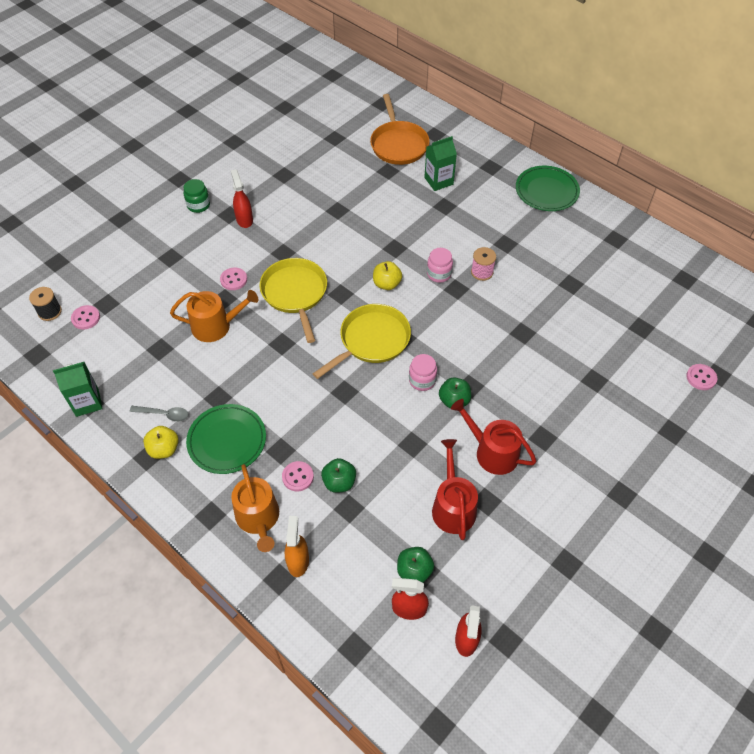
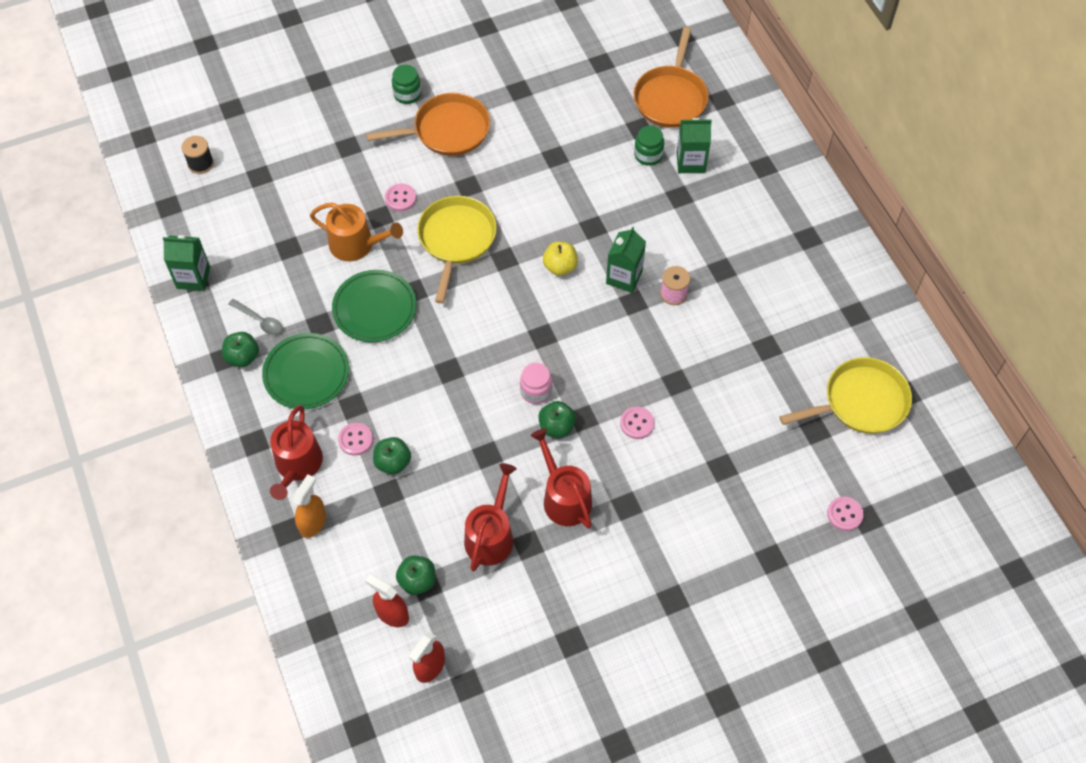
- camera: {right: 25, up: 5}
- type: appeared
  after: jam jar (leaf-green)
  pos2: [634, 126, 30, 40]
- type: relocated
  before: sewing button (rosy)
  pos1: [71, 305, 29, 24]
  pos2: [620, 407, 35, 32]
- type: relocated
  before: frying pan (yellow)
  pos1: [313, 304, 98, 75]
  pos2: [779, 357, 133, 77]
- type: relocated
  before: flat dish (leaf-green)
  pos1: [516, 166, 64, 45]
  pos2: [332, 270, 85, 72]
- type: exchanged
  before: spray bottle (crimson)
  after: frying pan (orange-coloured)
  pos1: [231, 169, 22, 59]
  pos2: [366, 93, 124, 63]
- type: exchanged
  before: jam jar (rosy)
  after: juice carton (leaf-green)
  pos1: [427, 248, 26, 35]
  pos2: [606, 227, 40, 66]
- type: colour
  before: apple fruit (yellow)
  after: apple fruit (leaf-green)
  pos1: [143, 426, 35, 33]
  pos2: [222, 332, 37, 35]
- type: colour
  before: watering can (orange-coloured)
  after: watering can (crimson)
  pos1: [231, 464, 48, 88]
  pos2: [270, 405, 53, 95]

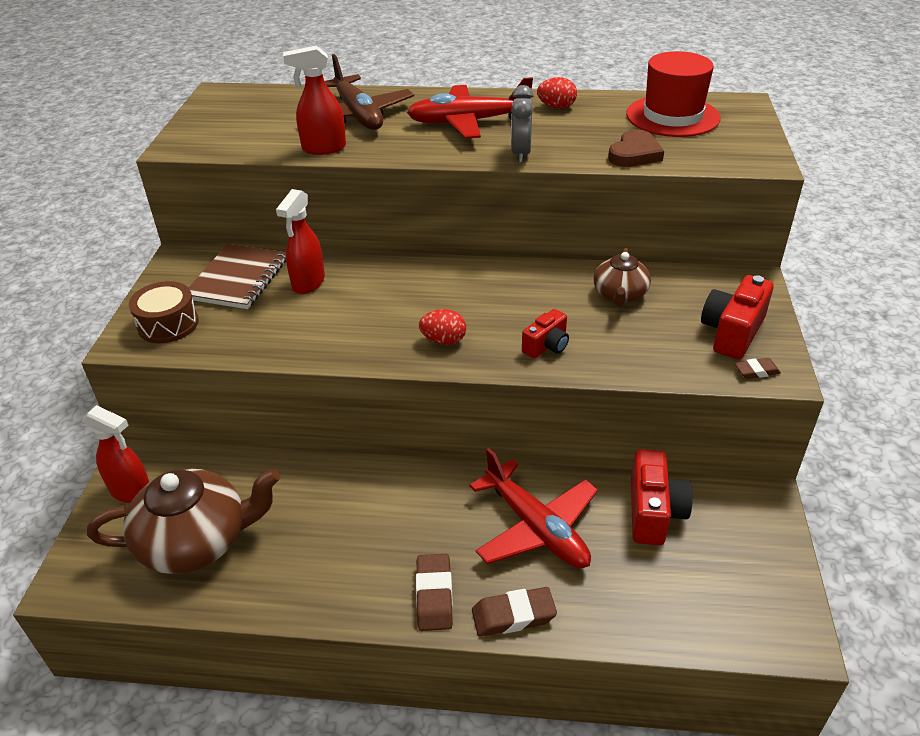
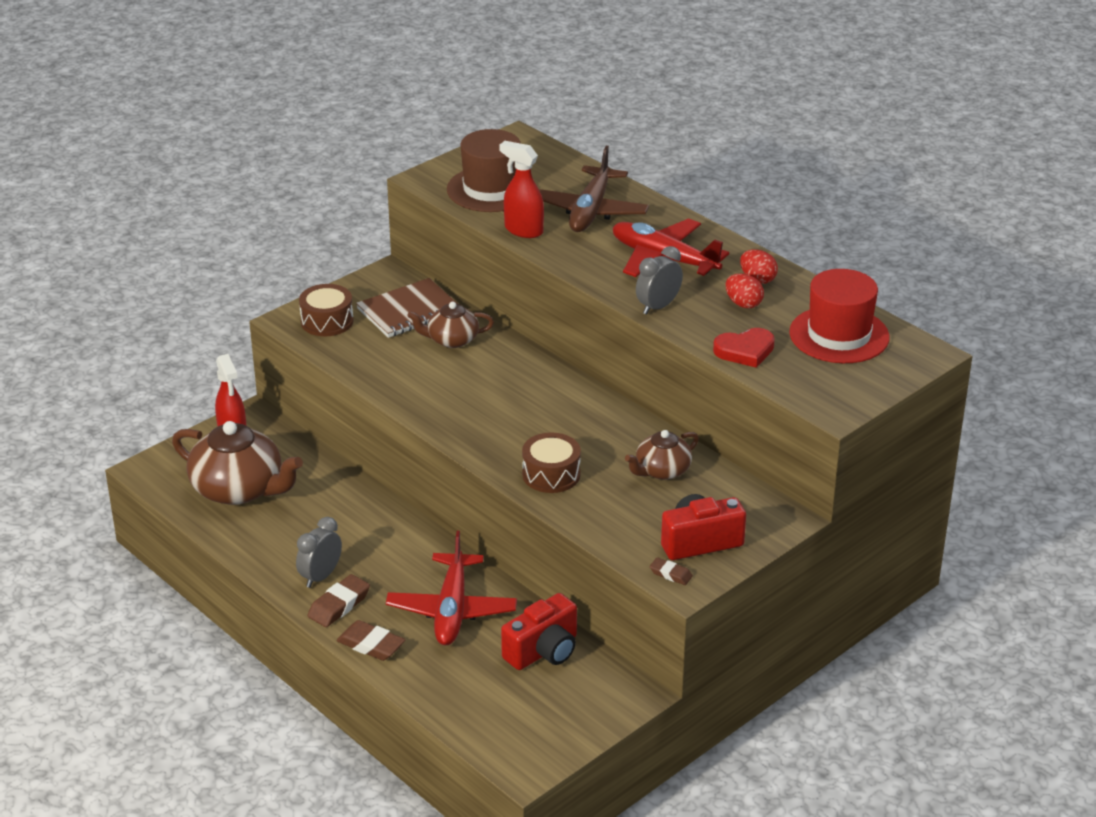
- camera: {right: 40, up: -5}
- type: appeared
  after: alarm clock (grey)
  pos2: [296, 517, 46, 71]
- type: appeared
  after: tall hat (russet)
  pos2: [447, 129, 74, 83]
- type: relocated
  before: toy egg (crimson)
  pos1: [419, 309, 47, 36]
  pos2: [725, 274, 39, 34]
- type: exchanged
  before: spray bottle (crimson)
  after: tea pot (russet)
  pos1: [276, 189, 49, 105]
  pos2: [407, 301, 87, 47]
- type: exchanged
  before: compact camera (crimson)
  after: drum (russet)
  pos1: [522, 309, 47, 50]
  pos2: [522, 432, 59, 61]
- type: colour
  before: love heart (russet)
  after: love heart (crimson)
  pos1: [608, 129, 56, 38]
  pos2: [713, 328, 62, 40]

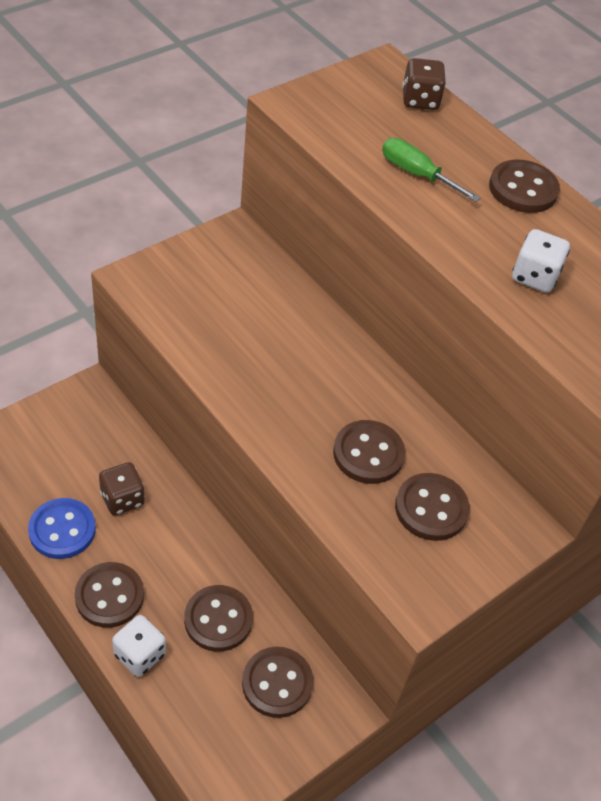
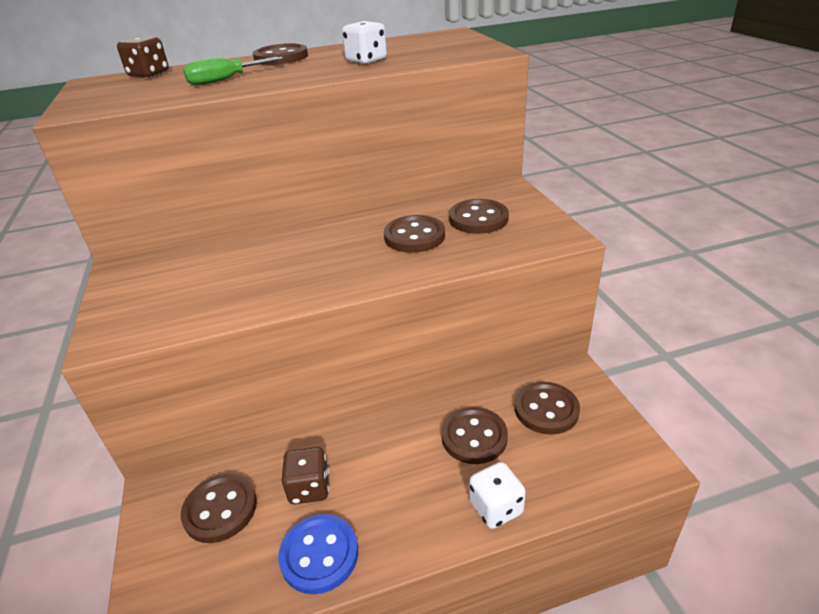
- camera: {right: -60, up: -15}
- type: relocated
  before: sewing button (russet)
  pos1: [74, 562, 70, 66]
  pos2: [181, 474, 76, 69]

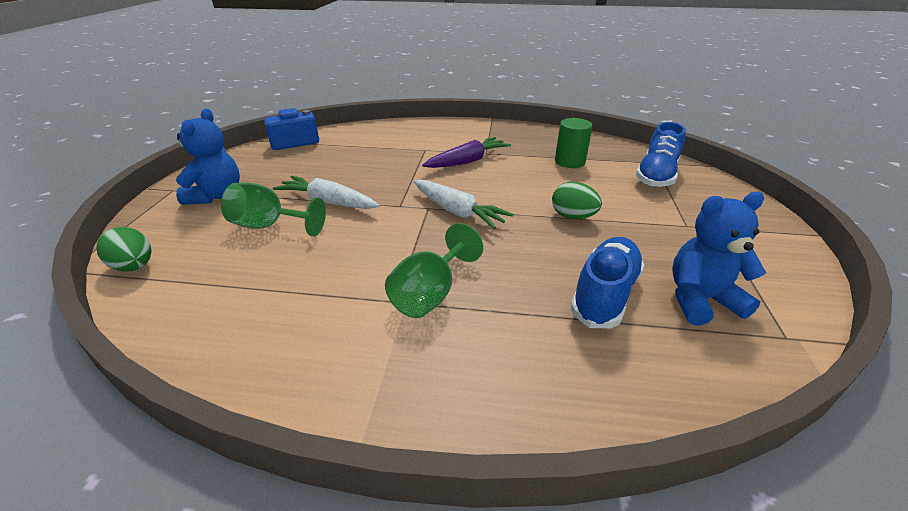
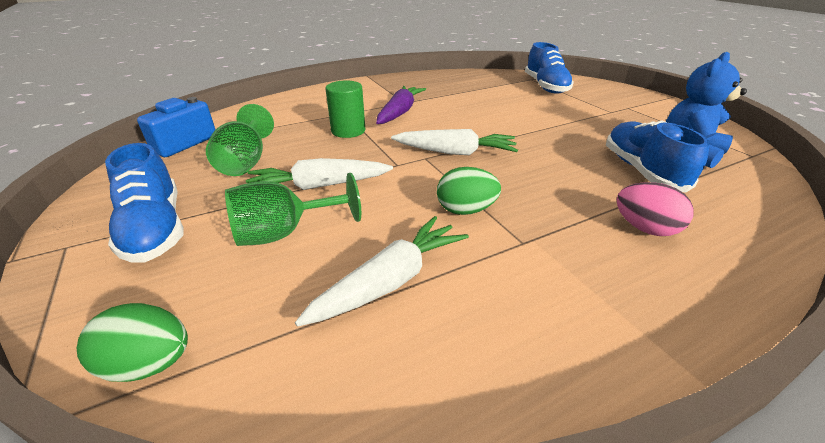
- camera: {right: -35, up: 0}
- type: appeared
  after: toy carrot (white)
  pos2: [295, 216, 174, 111]
- type: appeared
  after: toy egg (rosy)
  pos2: [617, 182, 76, 54]
- type: relocated
  before: chalice (leaf-green)
  pos1: [385, 223, 98, 95]
  pos2: [206, 104, 68, 72]
- type: relocated
  before: toy egg (leaf-green)
  pos1: [552, 182, 50, 37]
  pos2: [437, 167, 64, 48]
- type: relocated
  before: cylinder (leaf-green)
  pos1: [555, 118, 38, 50]
  pos2: [325, 80, 40, 58]
- type: exchanged
  before: teddy bear (blue)
  after: shoe (blue)
  pos1: [176, 109, 64, 96]
  pos2: [105, 143, 78, 120]

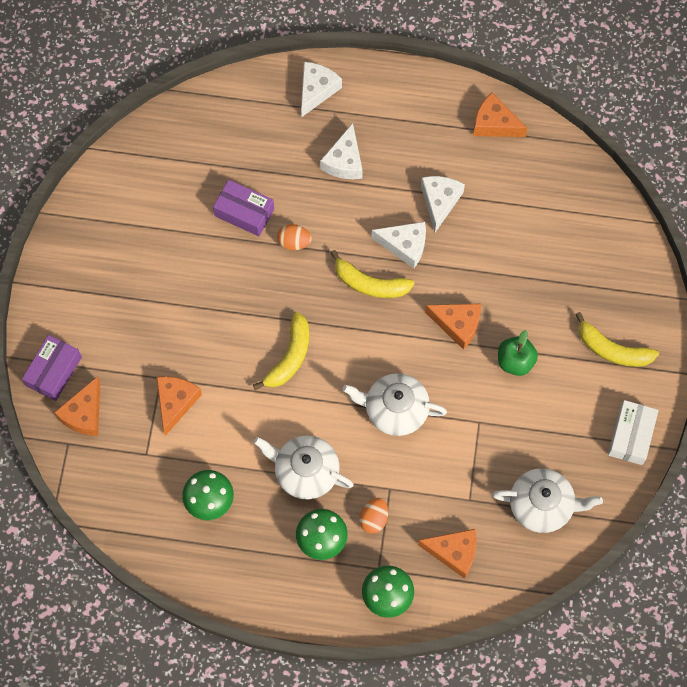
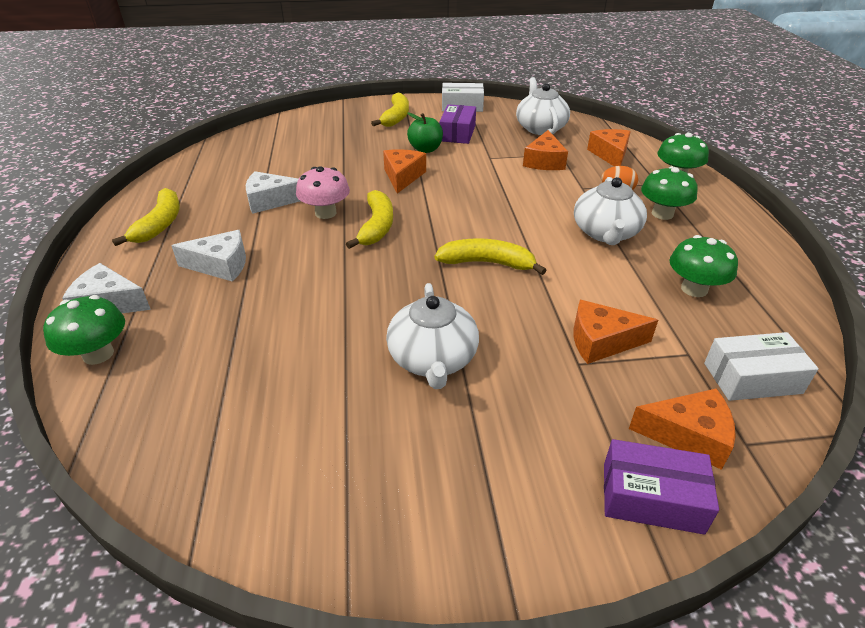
- camera: {right: -105, up: -30}
- type: missing
  before: toy egg (orange-coloured)
  pos1: [277, 224, 35, 26]
- type: appeared
  after: toadstool (leaf-green)
  pos2: [43, 295, 82, 70]
- type: appeared
  after: toy banana (yellow)
  pos2: [112, 188, 68, 58]
- type: appeared
  after: box (white)
  pos2: [704, 332, 115, 69]
- type: relocated
  before: box (purple)
  pos1: [213, 180, 61, 56]
  pos2: [439, 104, 37, 40]
- type: relocated
  before: tea pot (white)
  pos1: [342, 373, 105, 63]
  pos2: [386, 283, 93, 106]
- type: relocated
  before: cheese wedge (orange-coloured)
  pos1: [473, 93, 55, 44]
  pos2: [523, 130, 45, 40]
- type: exchanged
  before: cheese wedge (white)
  after: toadstool (rosy)
  pos1: [371, 222, 55, 47]
  pos2: [296, 166, 54, 53]

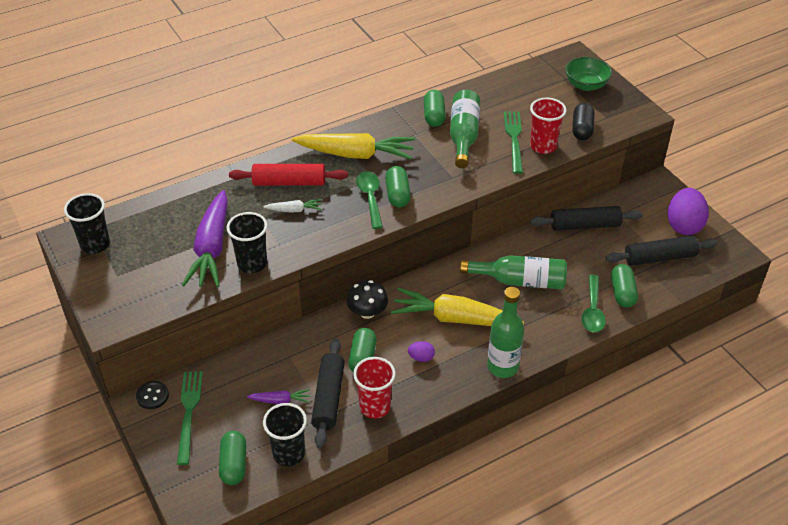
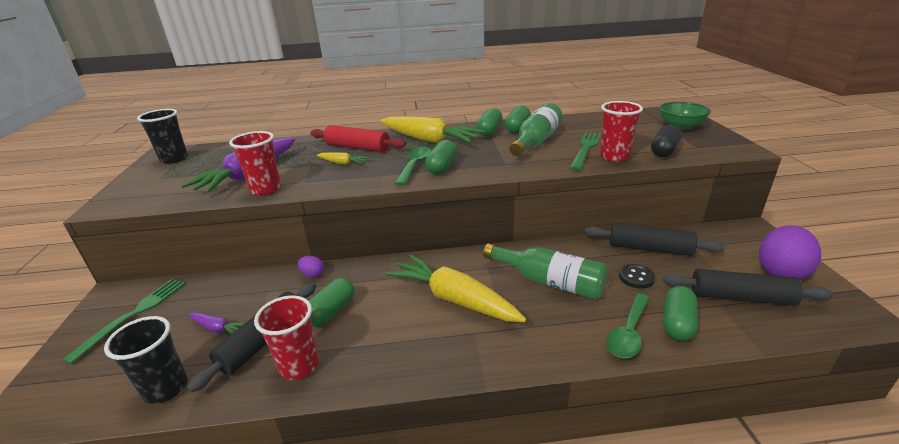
- camera: {right: 25, up: -15}
- type: missing
  before: toadstool (ebony)
  pos1: [346, 280, 42, 39]
- type: missing
  before: flask (leaf-green)
  pos1: [487, 287, 37, 91]
- type: relocated
  before: sewing button (ebony)
  pos1: [136, 381, 33, 28]
  pos2: [619, 264, 36, 25]
- type: relocated
  before: capsule (leaf-green)
  pos1: [219, 431, 27, 54]
  pos2: [476, 108, 27, 28]
- type: relocated
  before: toy egg (purple)
  pos1: [408, 341, 27, 21]
  pos2: [298, 256, 26, 22]
- type: colour
  before: beaker (ebony)
  after: beaker (crimson)
  pos1: [226, 212, 41, 61]
  pos2: [229, 131, 52, 65]
- type: colour
  before: toy carrot (white)
  after: toy carrot (yellow)
  pos1: [263, 199, 59, 14]
  pos2: [317, 153, 51, 12]

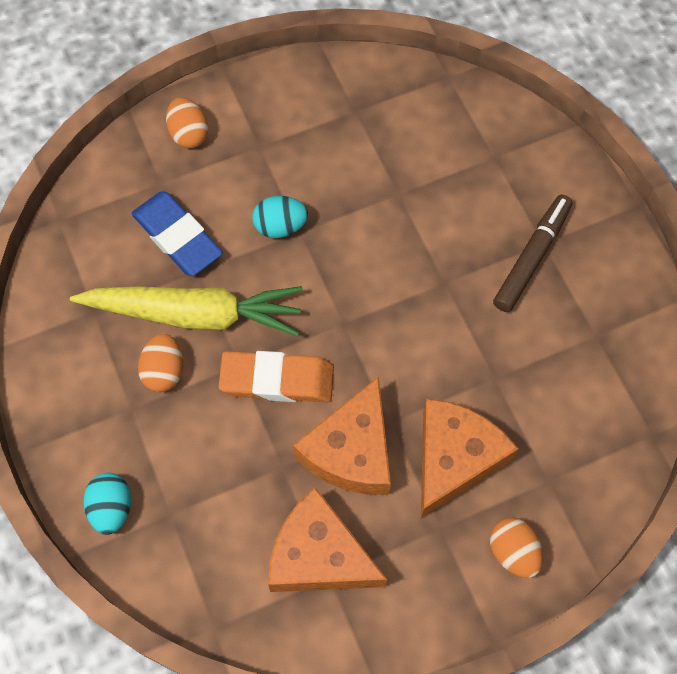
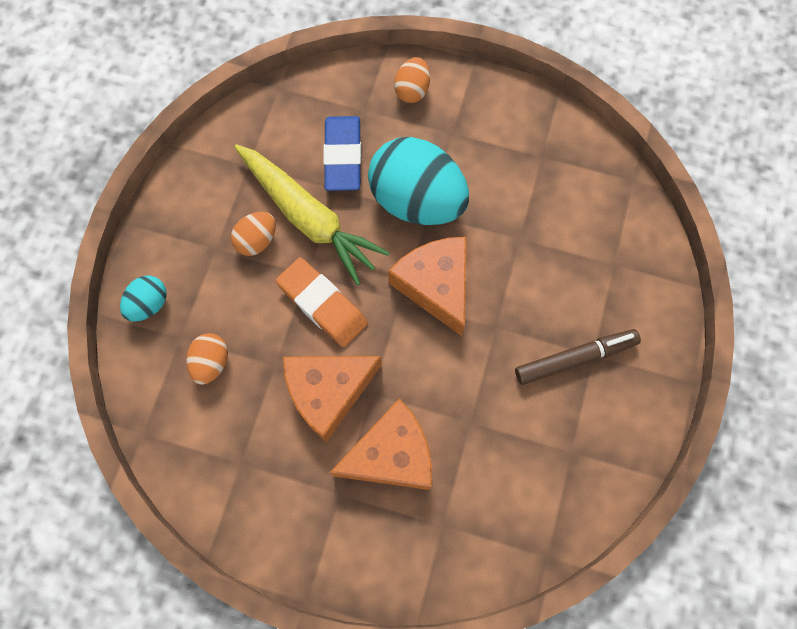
- camera: {right: 40, up: 5}
- type: relocated
  before: cheese wedge (orange-coloured)
  pos1: [268, 487, 119, 105]
  pos2: [388, 237, 78, 99]
- type: relocated
  before: toy egg (orange-coloured)
  pos1: [490, 517, 53, 61]
  pos2: [186, 333, 42, 52]
- type: size
  before: toy egg (aqua)
  pos1: [252, 196, 56, 42]
  pos2: [368, 137, 101, 88]
  scale: 2.14

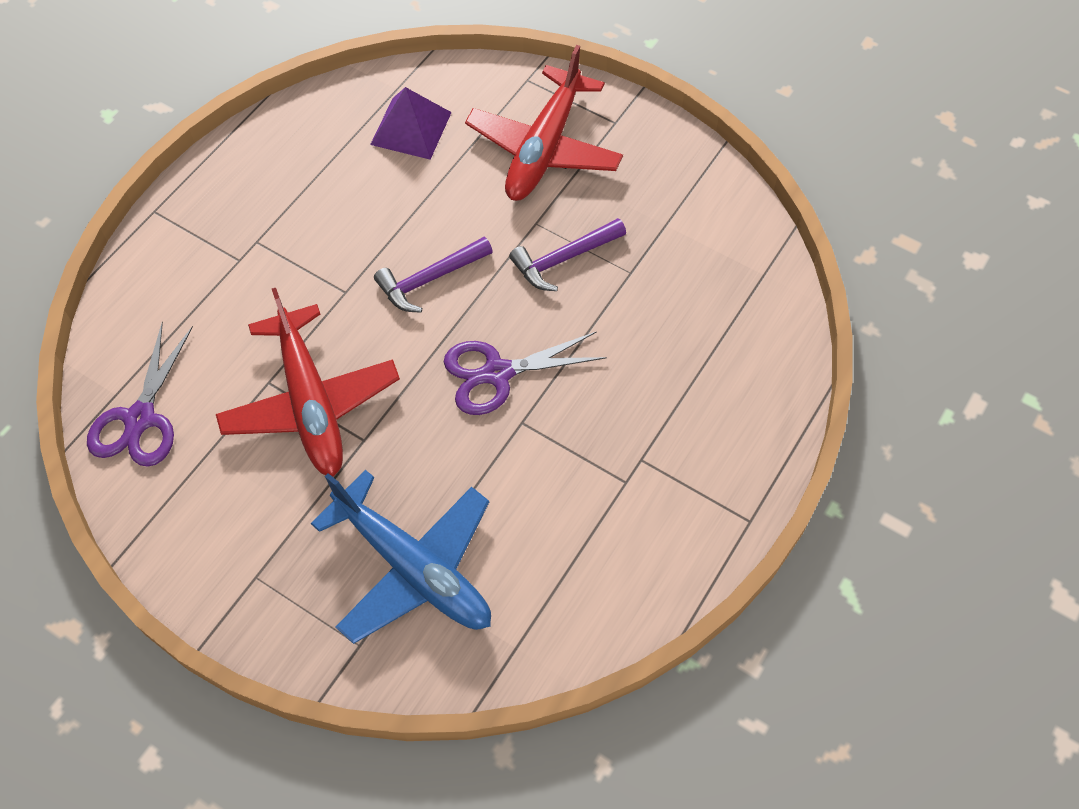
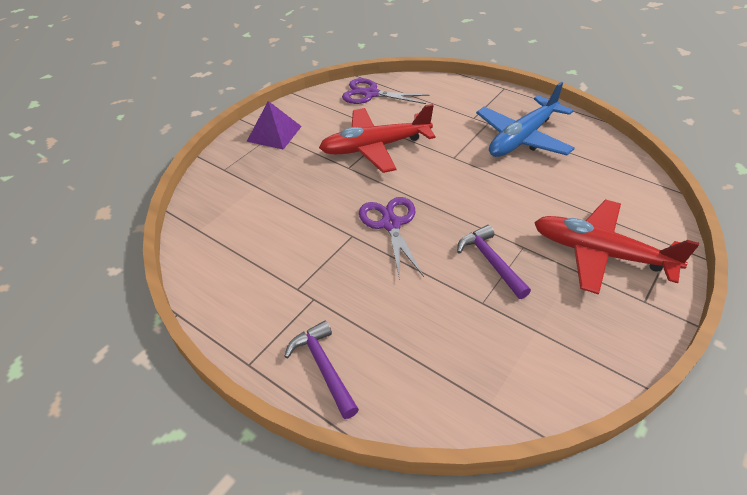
- camera: {right: 95, up: -15}
- type: relocated
  before: plane (blue)
  pos1: [311, 470, 180, 174]
  pos2: [476, 82, 99, 75]
- type: relocated
  before: solid pyramid (purple)
  pos1: [370, 87, 82, 73]
  pos2: [246, 101, 56, 49]
- type: relocated
  before: hammer (purple)
  pos1: [374, 237, 119, 76]
  pos2: [284, 320, 75, 99]

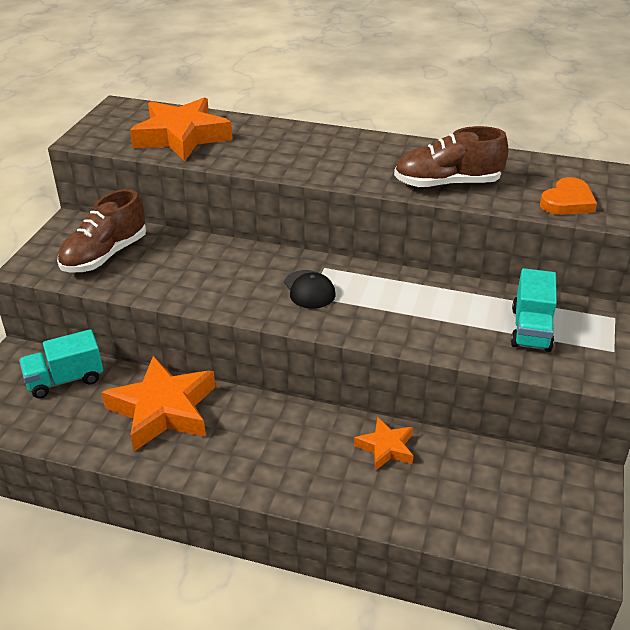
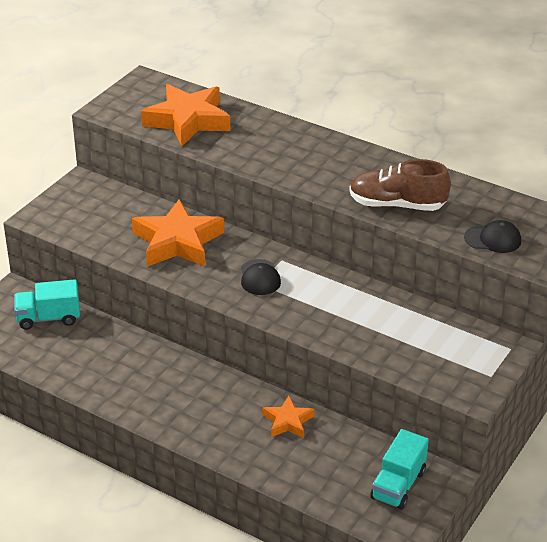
- camera: {right: 15, up: 0}
- type: missing
  before: shoe (russet)
  pos1: [57, 189, 89, 84]
- type: relocated
  before: star shape (orange-coloured)
  pos1: [101, 356, 114, 95]
  pos2: [132, 199, 92, 68]
- type: relocated
  before: lorry (aqua)
  pos1: [511, 268, 46, 84]
  pos2: [370, 429, 59, 81]
- type: exchanged
  before: love heart (orange-coloured)
  after: cap (ebony)
  pos1: [540, 177, 57, 38]
  pos2: [464, 220, 57, 33]

